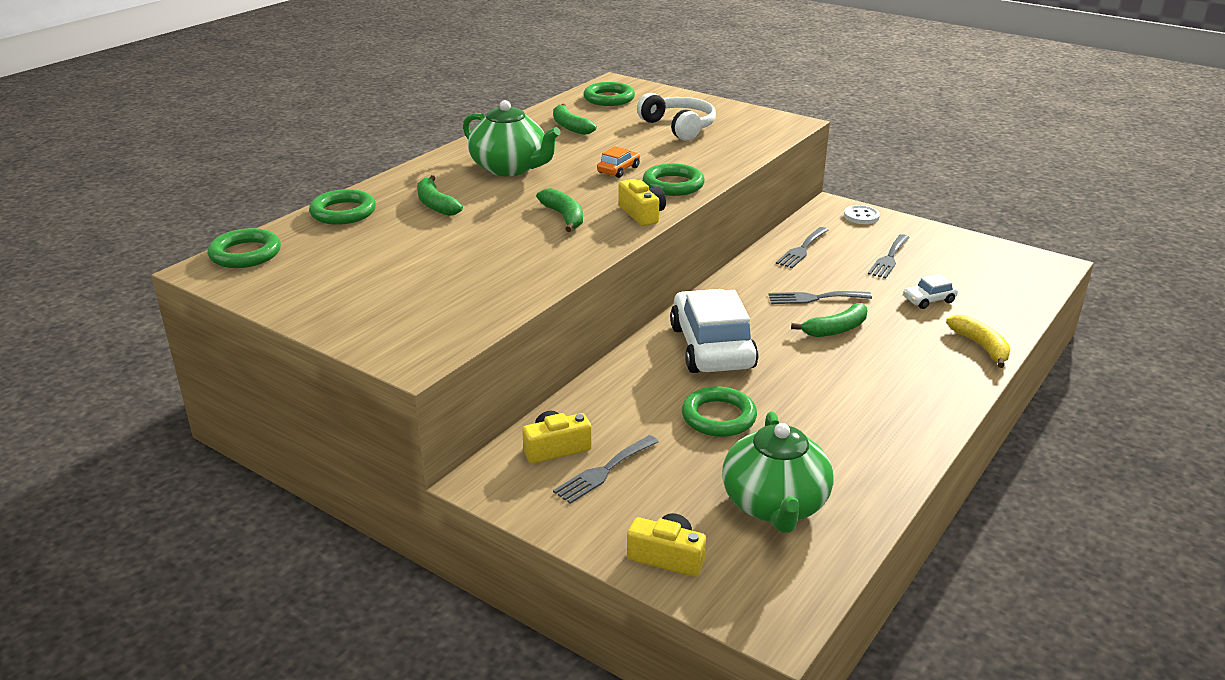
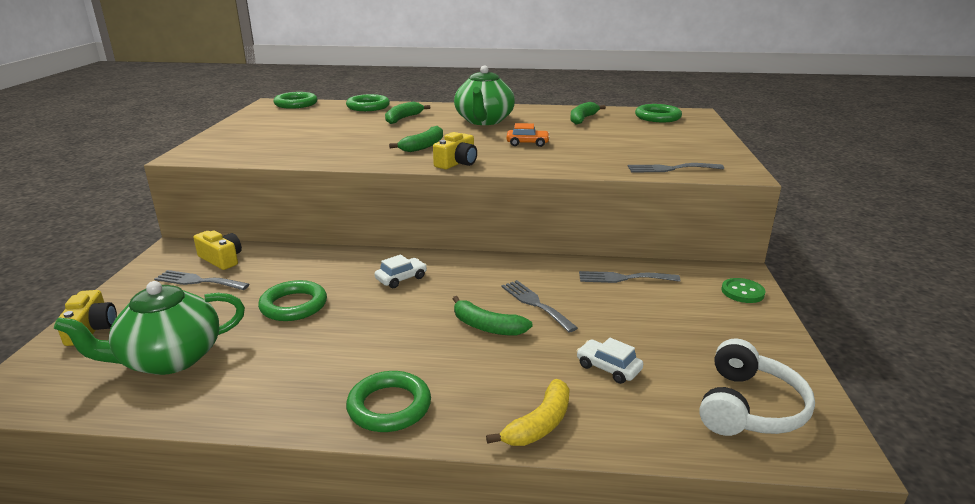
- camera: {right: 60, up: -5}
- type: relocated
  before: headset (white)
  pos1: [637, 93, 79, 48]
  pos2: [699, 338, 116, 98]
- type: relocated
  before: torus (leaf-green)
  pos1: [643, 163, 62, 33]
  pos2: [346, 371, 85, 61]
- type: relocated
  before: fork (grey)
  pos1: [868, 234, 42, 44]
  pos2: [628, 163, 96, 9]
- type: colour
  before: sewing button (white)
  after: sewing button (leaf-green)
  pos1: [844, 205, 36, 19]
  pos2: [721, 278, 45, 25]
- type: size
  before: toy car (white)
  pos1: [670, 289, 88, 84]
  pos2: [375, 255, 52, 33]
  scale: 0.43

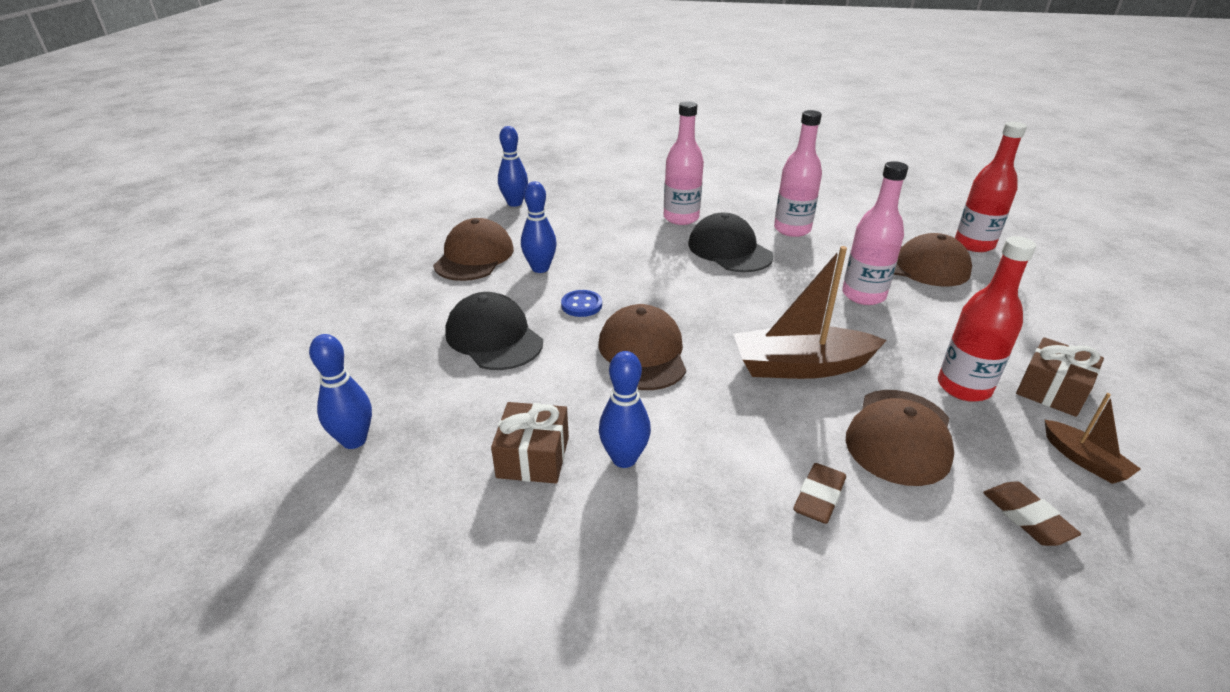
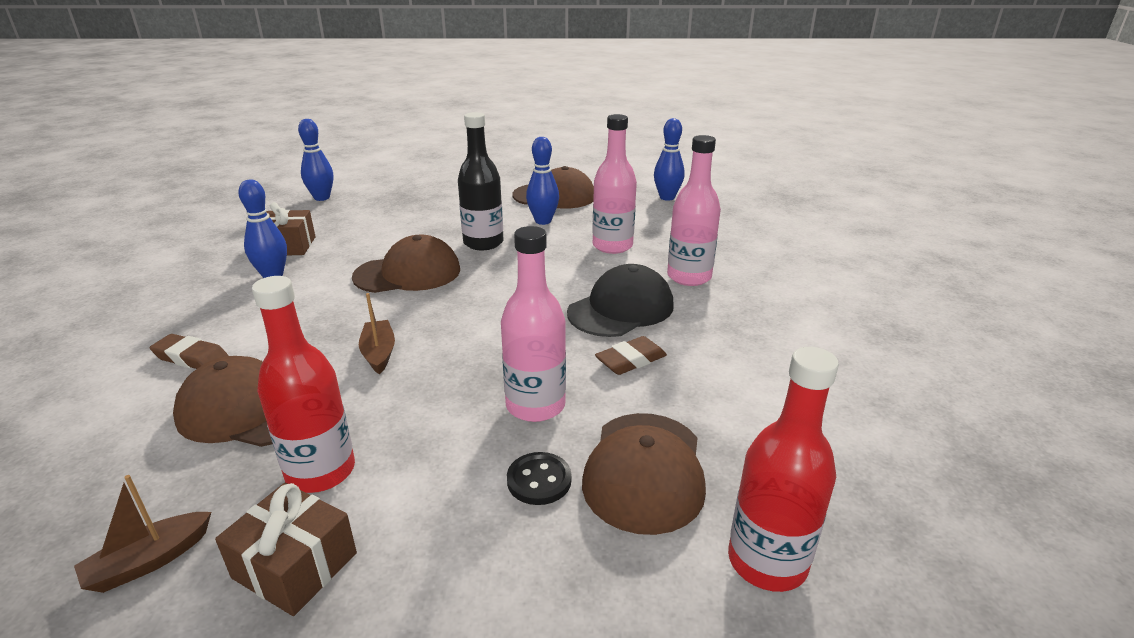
- camera: {right: 80, up: -5}
- type: missing
  before: cap (ebony)
  pos1: [445, 292, 98, 78]
- type: appeared
  after: sewing button (ebony)
  pos2: [507, 452, 64, 53]
- type: relocated
  before: flask (rosy)
  pos1: [774, 110, 48, 127]
  pos2: [592, 114, 45, 140]
- type: relocated
  before: gum eraser (russet)
  pos1: [983, 481, 98, 65]
  pos2: [595, 336, 72, 39]
- type: exchanged
  before: sewing button (blue)
  after: flask (ebony)
  pos1: [561, 290, 41, 27]
  pos2: [458, 112, 46, 138]
- type: size
  before: boat (russet)
  pos1: [733, 246, 154, 133]
  pos2: [359, 293, 36, 81]
  scale: 0.51

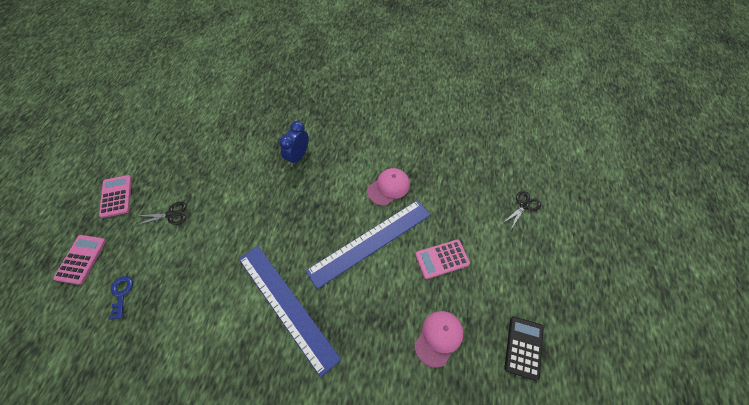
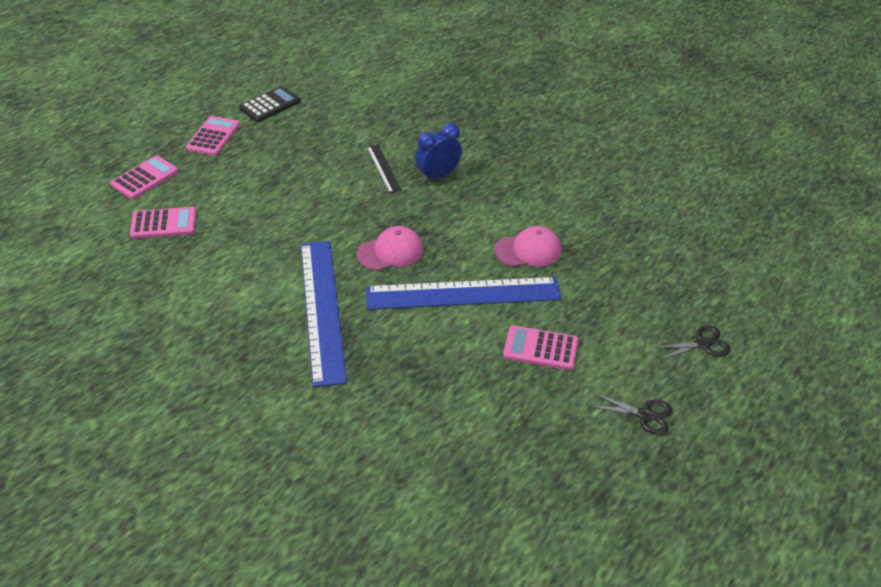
- camera: {right: 30, up: -15}
- type: appeared
  after: measuring stick (ebony)
  pos2: [367, 145, 35, 48]
- type: relocated
  before: pair of scissors (ebony)
  pos1: [135, 202, 51, 24]
  pos2: [589, 393, 83, 42]
- type: relocated
  before: cap (rosy)
  pos1: [414, 311, 50, 57]
  pos2: [357, 226, 66, 45]
- type: relocated
  before: pocket calculator (ebony)
  pos1: [505, 317, 39, 64]
  pos2: [239, 86, 61, 36]
- type: exchanged
  before: key (blue)
  after: pocket calculator (rosy)
  pos1: [109, 276, 24, 44]
  pos2: [130, 207, 66, 32]

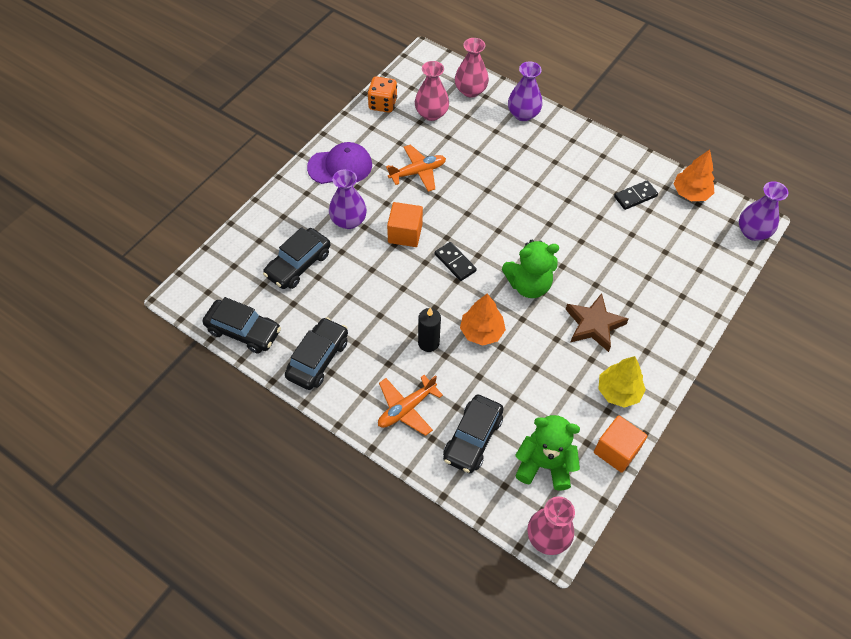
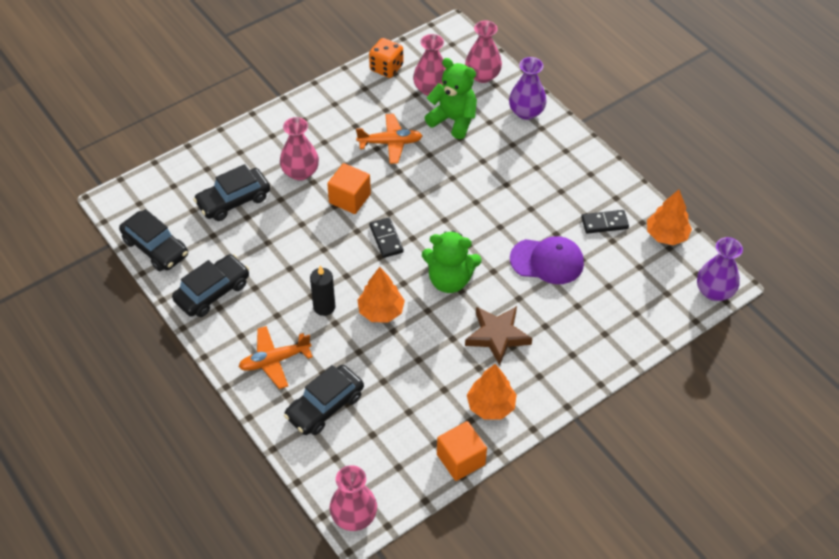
- camera: {right: 20, up: -5}
- type: relocated
  before: cap (purple)
  pos1: [307, 142, 65, 42]
  pos2: [510, 236, 74, 48]
- type: relocated
  before: teddy bear (leaf-green)
  pos1: [515, 415, 65, 76]
  pos2: [424, 58, 53, 81]
- type: colour
  before: flower vase (purple)
  after: flower vase (rosy)
  pos1: [329, 169, 38, 60]
  pos2: [280, 117, 39, 64]
- type: colour
  before: toy tree (yellow)
  after: toy tree (orange-coloured)
  pos1: [598, 356, 48, 52]
  pos2: [467, 364, 50, 56]

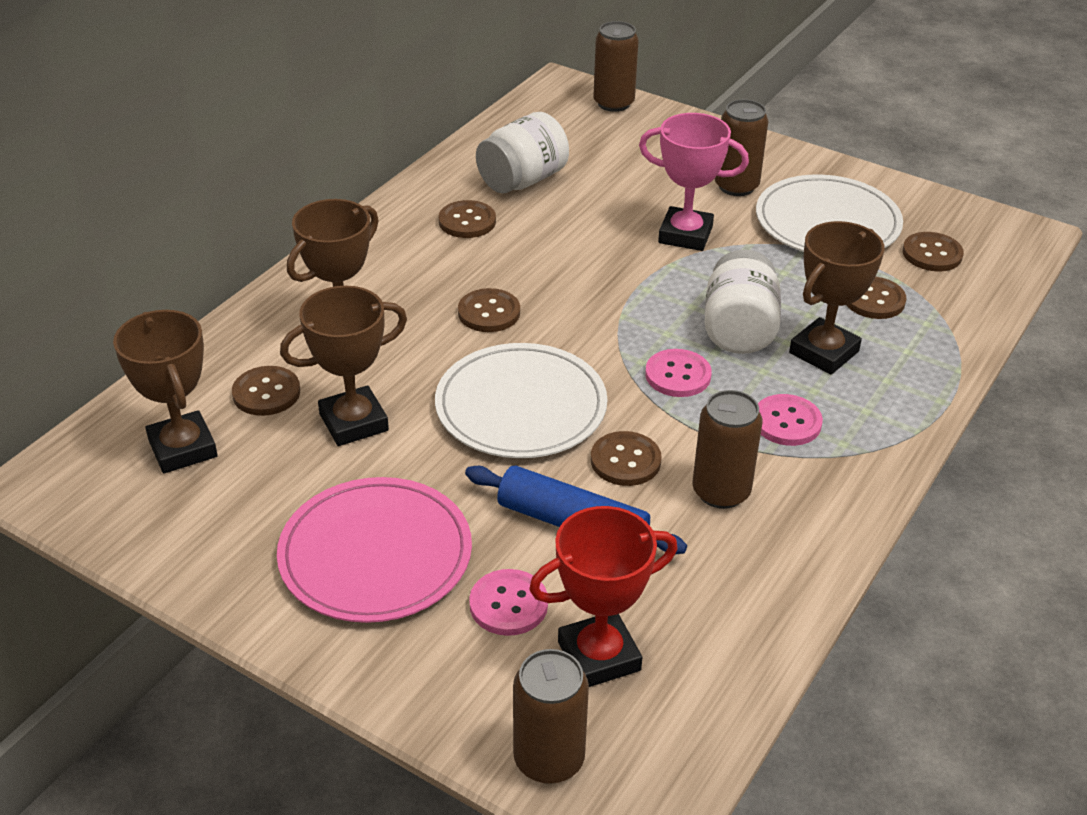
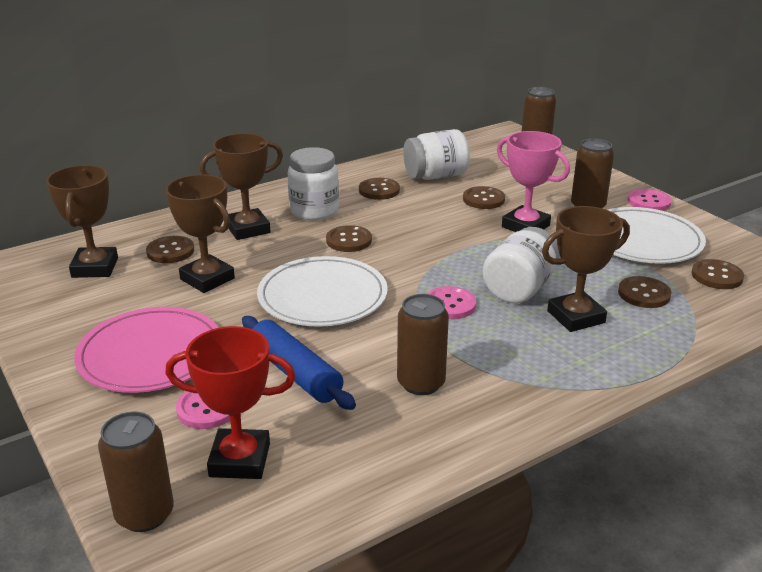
- camera: {right: 25, up: -10}
- type: appeared
  after: jam jar (white)
  pos2: [288, 147, 51, 73]
- type: relocated
  before: sewing button (russet)
  pos1: [591, 431, 71, 55]
  pos2: [463, 186, 42, 23]
- type: relocated
  before: sewing button (rosy)
  pos1: [758, 394, 65, 52]
  pos2: [628, 189, 44, 22]
- type: spun
  before: award cup (russet)
  pos1: [280, 286, 127, 160]
  pos2: [166, 174, 69, 119]
  turn: 45

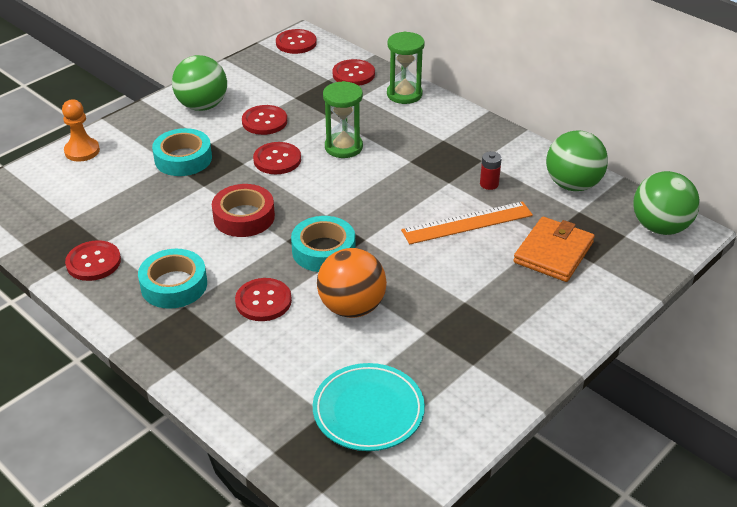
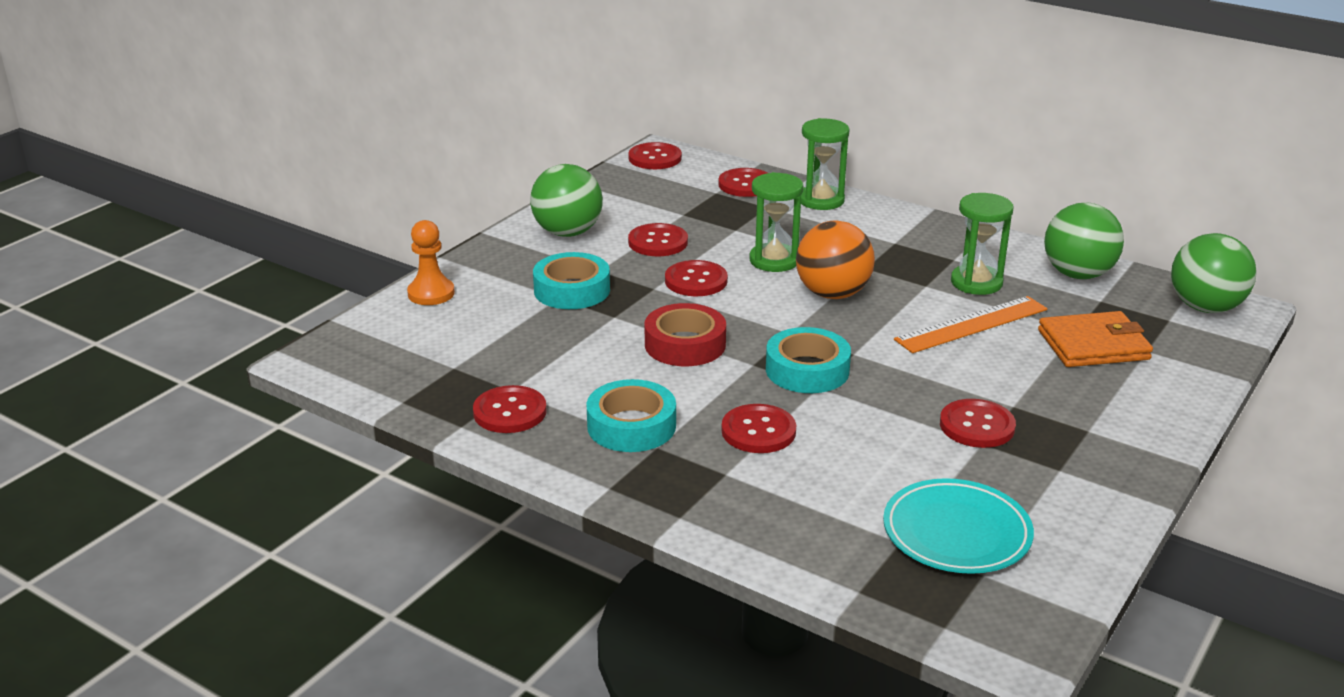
- camera: {right: -10, up: -10}
- type: appeared
  after: sewing button (crimson)
  pos2: [940, 399, 76, 49]
- type: relocated
  before: sphere (orange-coloured)
  pos1: [317, 248, 70, 70]
  pos2: [796, 221, 79, 78]
- type: exchanged
  before: AA battery (crimson)
  after: sand timer (leaf-green)
  pos1: [480, 151, 22, 39]
  pos2: [951, 193, 63, 102]
- type: spun
  before: wallet (orange-coloured)
  pos1: [513, 217, 82, 65]
  pos2: [1038, 311, 115, 56]
  turn: 60

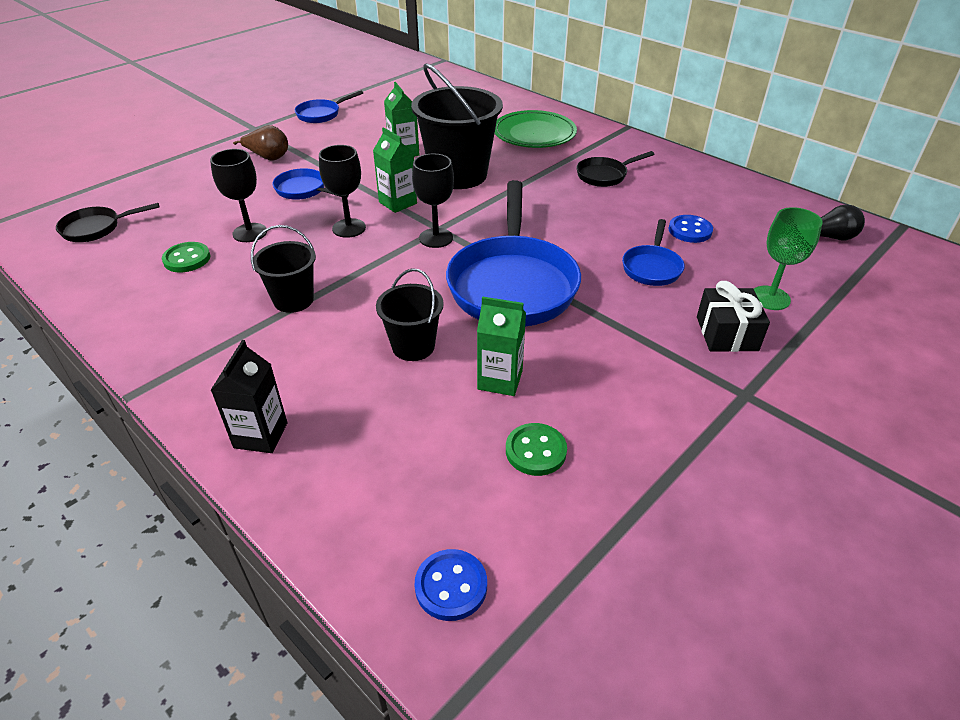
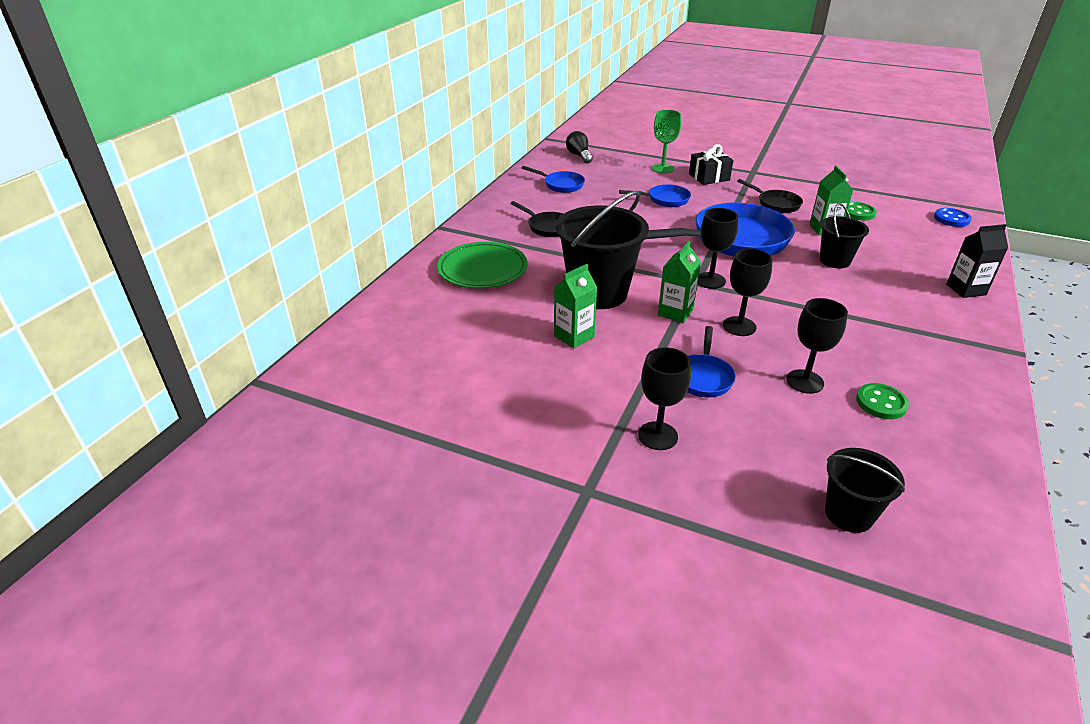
- camera: {right: -110, up: -5}
- type: missing
  before: sewing button (blue)
  pos1: [668, 215, 45, 28]
- type: relocated
  before: frying pan (ebony)
  pos1: [56, 203, 103, 39]
  pos2: [737, 179, 66, 34]
- type: relocated
  before: pail (ebony)
  pos1: [251, 225, 65, 88]
  pos2: [825, 448, 80, 85]
- type: relocated
  before: frying pan (blue)
  pos1: [295, 91, 68, 32]
  pos2: [522, 166, 63, 27]
- type: exchanged
  before: toy pear (russet)
  after: chalice (ebony)
  pos1: [233, 125, 55, 36]
  pos2: [638, 347, 53, 103]

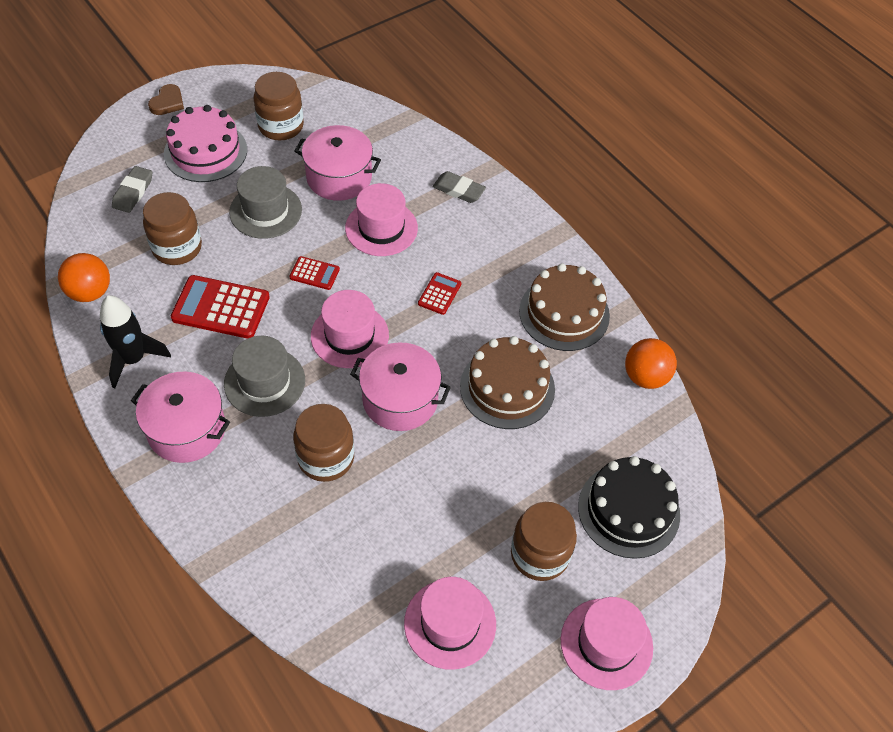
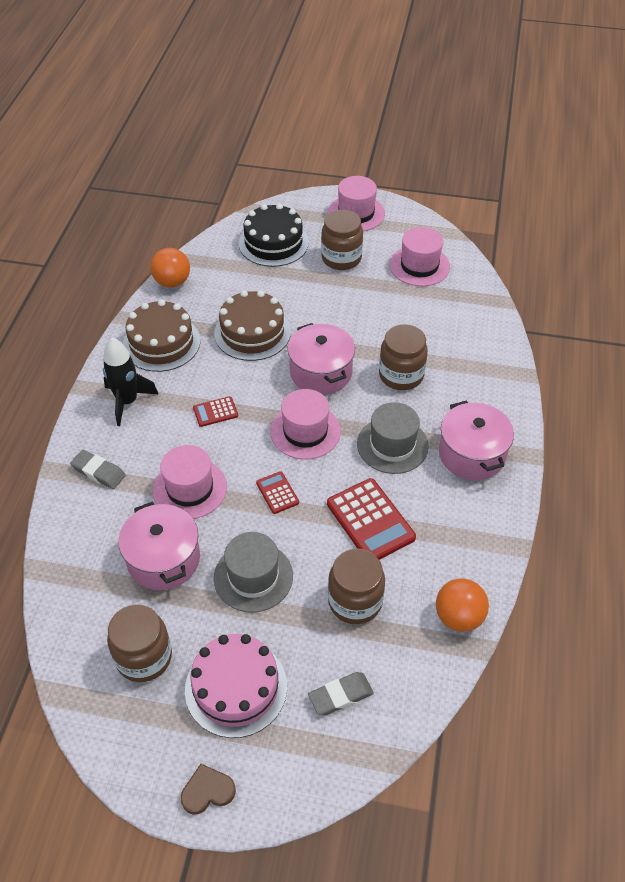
- camera: {right: -130, up: -5}
- type: relocated
  before: spaceship (ebony)
  pos1: [100, 295, 71, 94]
  pos2: [103, 338, 55, 88]
- type: spun
  before: gum eraser (grey)
  pos1: [432, 171, 54, 32]
  pos2: [70, 450, 56, 39]
  turn: -45

